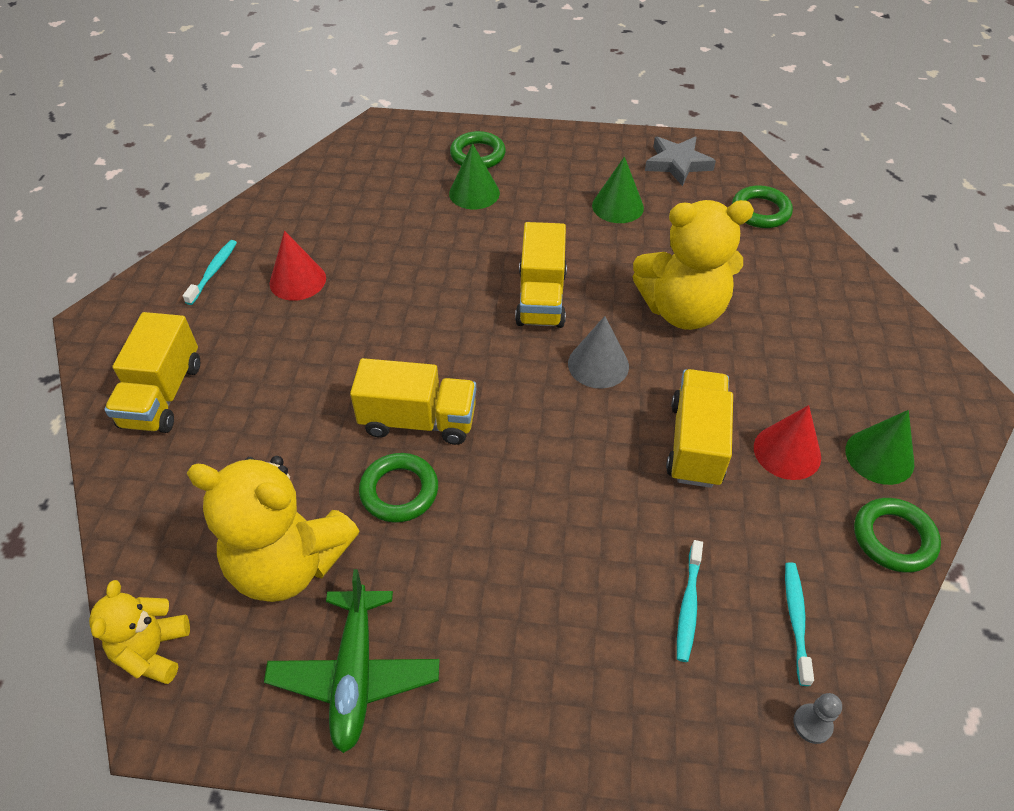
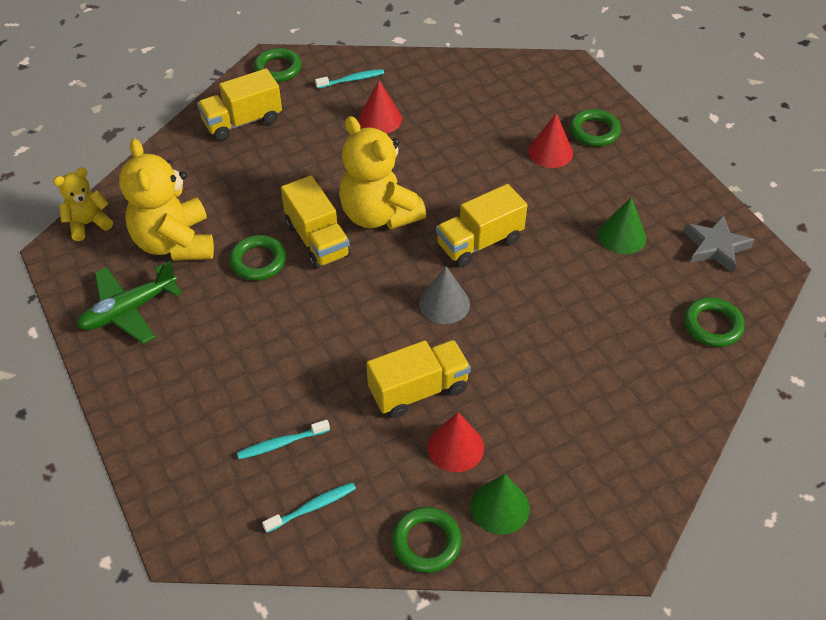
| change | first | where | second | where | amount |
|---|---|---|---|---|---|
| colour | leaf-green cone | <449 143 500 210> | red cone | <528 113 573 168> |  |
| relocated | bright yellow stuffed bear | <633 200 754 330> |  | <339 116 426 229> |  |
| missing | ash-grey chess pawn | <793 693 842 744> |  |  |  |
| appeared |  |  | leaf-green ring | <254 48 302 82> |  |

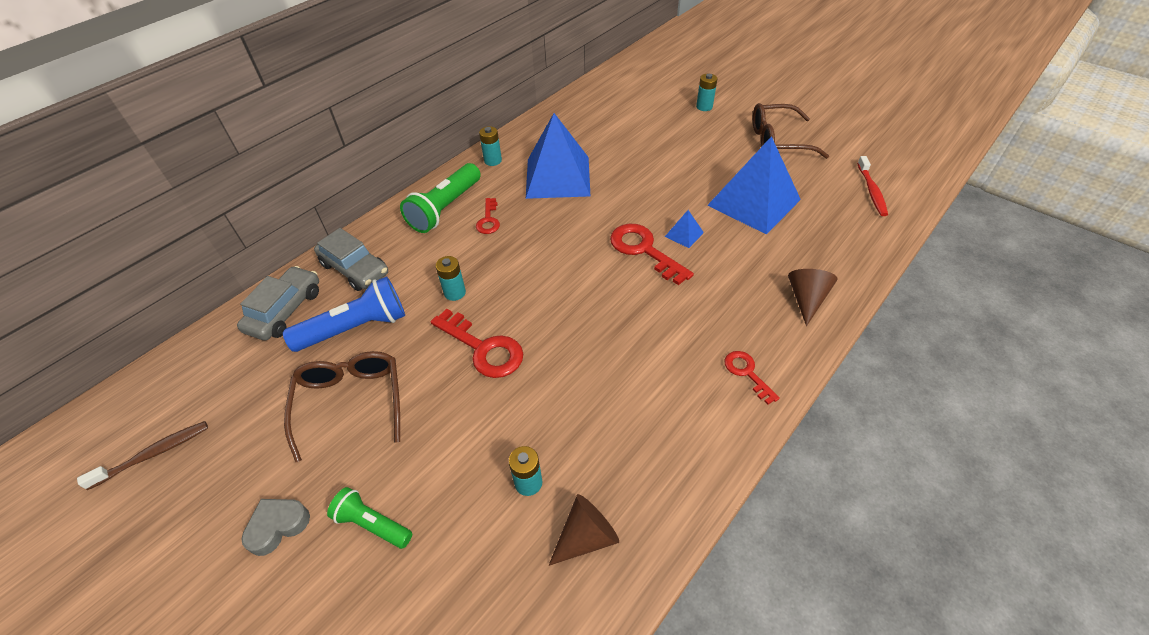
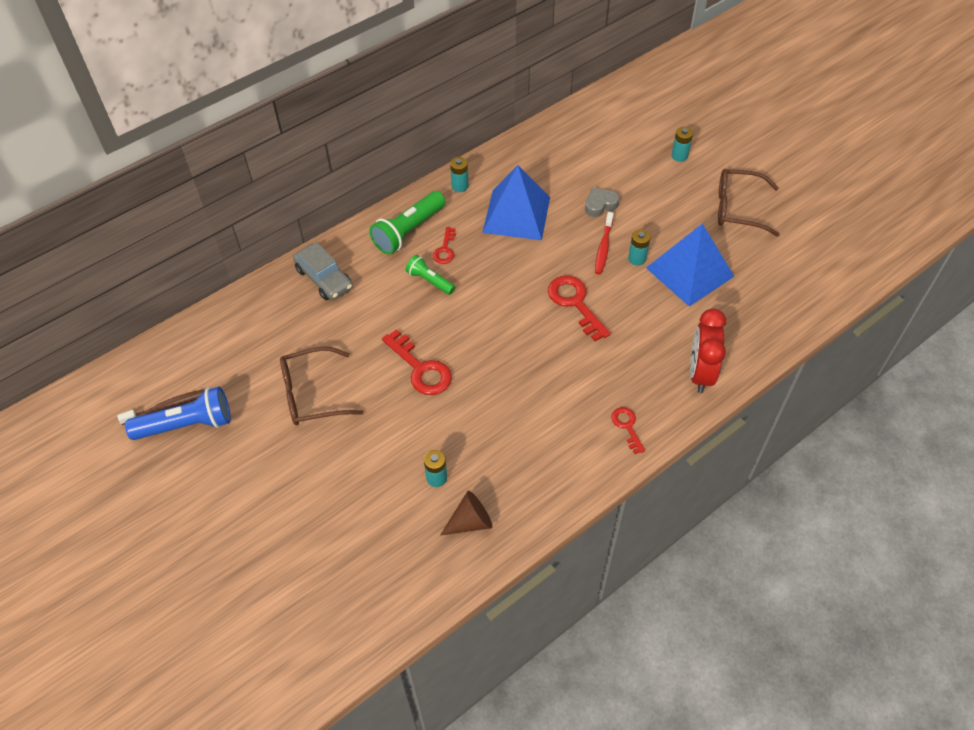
| change | first | where | second | where | amount |
|---|---|---|---|---|---|
| relocated | red dental brush | <857 156 888 216> |  | <595 212 614 274> |  |
| missing | blue pyramid | <665 210 704 248> |  |  |  |
| relocated | teal AA battery | <435 256 466 301> |  | <628 229 650 266> |  |
| missing | ash-grey automobile | <237 266 319 340> |  |  |  |
| exchanged | dark brown cone | <788 269 838 326> | red bedside clock | <690 308 726 393> |  |
| relocated | blue flashlight | <283 276 405 352> |  | <125 387 231 440> |  |
| spun | dark brown glasses | <284 351 400 463> |  | <280 346 364 425> | 105 degrees counterclockwise |
| relocated | leaf-green flashlight | <327 487 412 549> |  | <406 255 455 295> |  |
| relocated | ash-grey heart | <241 499 310 556> |  | <585 188 619 217> |  |

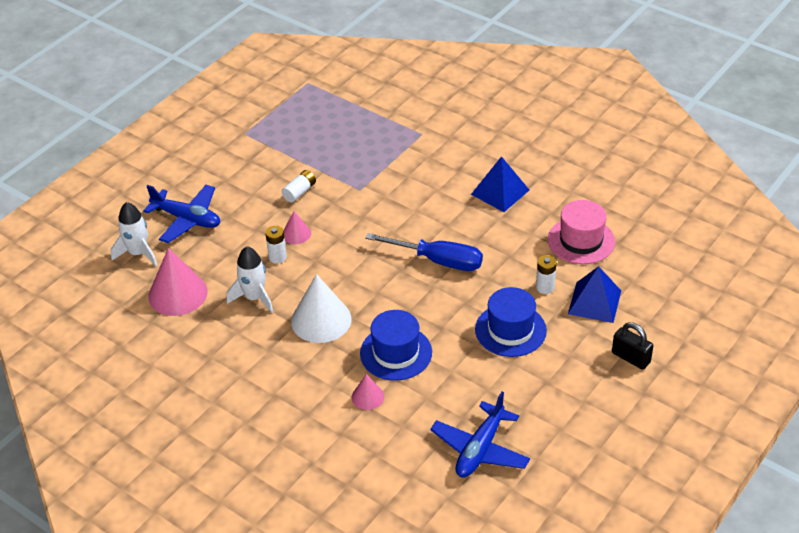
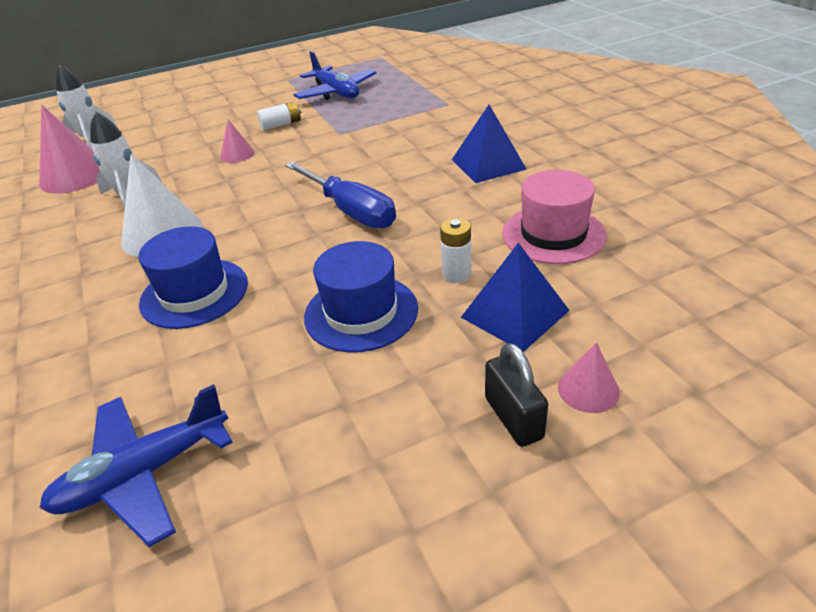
| change | first | where | second | where | amount |
|---|---|---|---|---|---|
| relocated | blue toy plane | <143 185 220 243> |  | <294 51 376 100> |  |
| missing | white AA battery | <265 226 287 264> |  |  |  |
| relocated | pink cone | <352 374 384 410> |  | <558 342 620 413> |  |

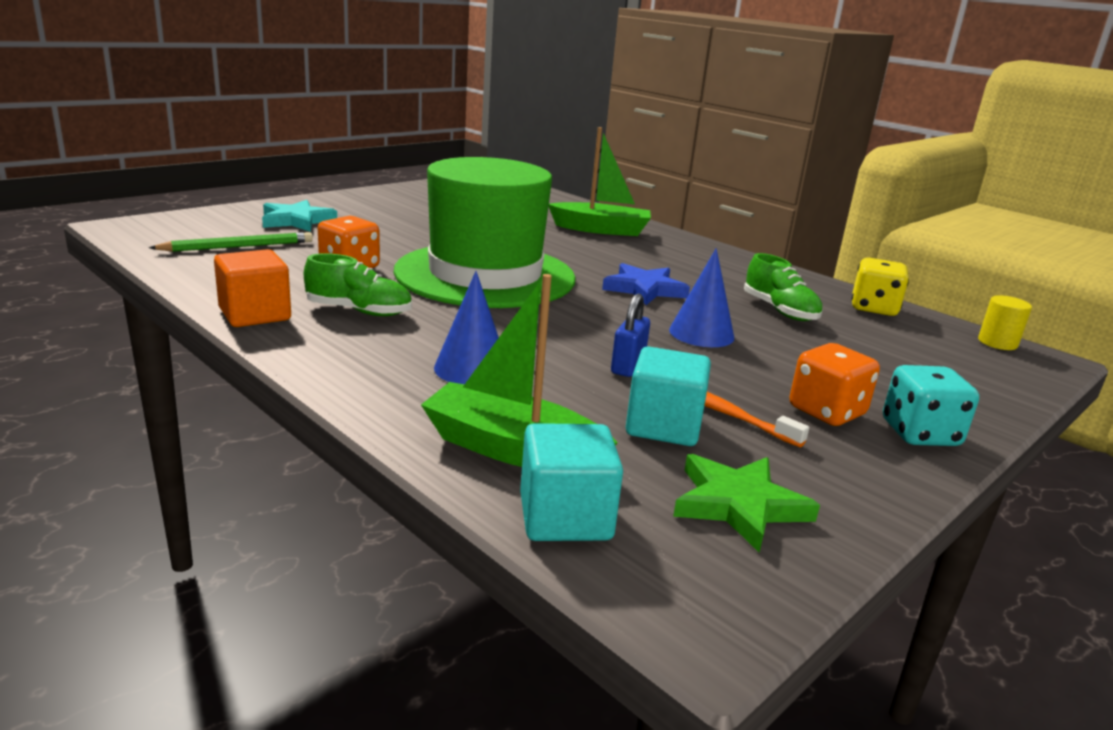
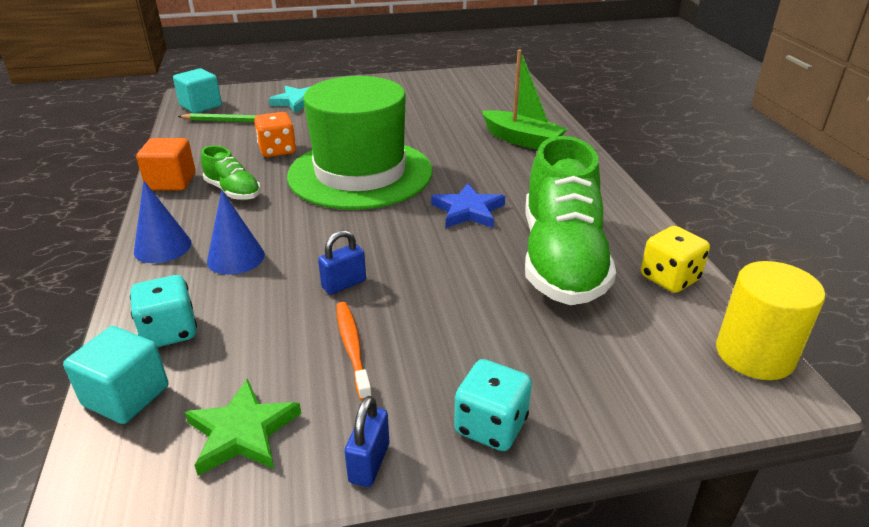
| change | first | where | second | where | amount |
|---|---|---|---|---|---|
| relocated | blue cone | <669 248 734 347> |  | <134 181 192 263> |  |
| size | leaf-green sneaker | <744 253 823 321> |  | <525 136 616 305> | x2.11 |
| exchanged | leaf-green boat | <421 274 618 467> | teal game die | <130 275 197 347> |  |
| size | bright yellow cylinder | <978 295 1032 350> |  | <716 261 825 380> | x1.84 |
| missing | orange game die | <790 343 880 426> |  |  |  |
| relocated | teal solid cube | <626 346 711 446> |  | <173 68 222 113> |  |
| appeared |  |  | blue lock | <344 396 389 487> |  |

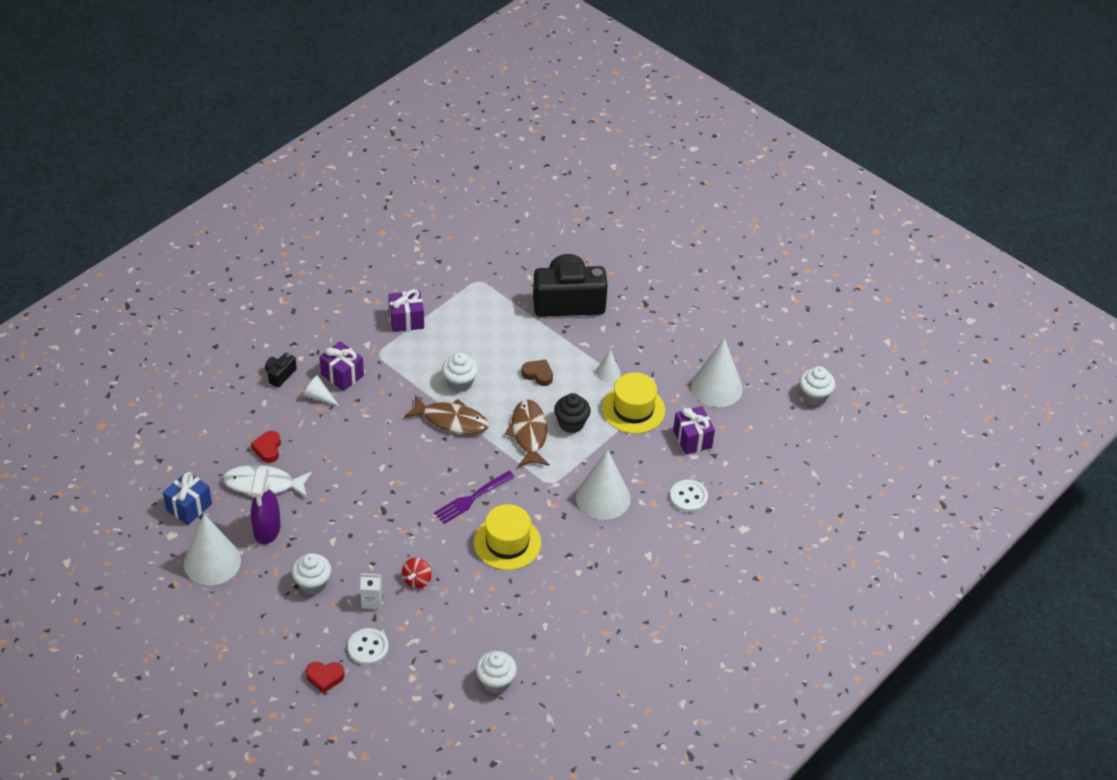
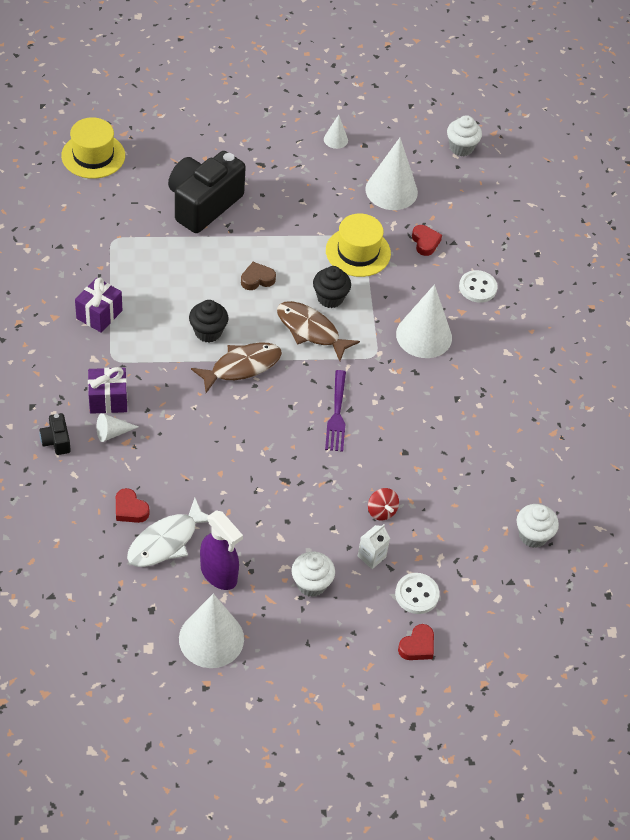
| change | first | where | second | where | amount |
|---|---|---|---|---|---|
| relocated | white cone | <596 350 621 382> |  | <324 115 348 149> |  |
| colour | white muffin | <442 352 478 392> | ebony muffin | <189 300 228 343> |  |
| exchanged | royal purple present | <673 406 715 455> | red heart | <412 225 442 256> |  |
| missing | blue present | <163 471 212 525> |  |  |  |
| relocated | bright yellow tall hat | <474 504 541 570> |  | <61 117 125 179> |  |

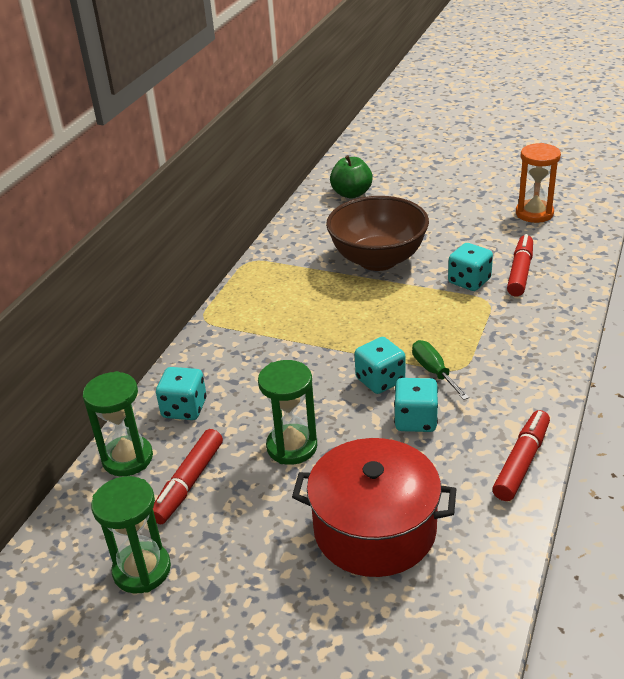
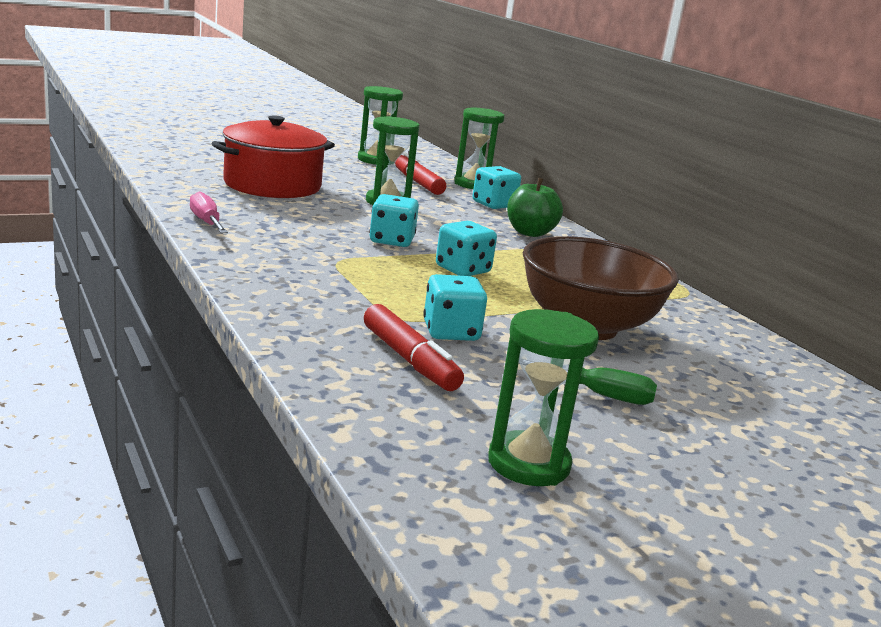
| change | first | where | second | where | amount |
|---|---|---|---|---|---|
| colour | orange hourglass | <516 143 561 223> | leaf-green hourglass | <488 309 599 486> |  |
| relocated | leaf-green toy apple | <330 155 373 199> |  | <507 178 563 237> |  |
| relocated | leaf-green screwdriver | <412 340 469 400> |  | <518 363 657 405> |  |
| relocated | teal game die | <394 378 438 432> |  | <436 221 497 276> |  |
| exchanged | red marker | <492 410 550 501> | pink screwdriver | <190 191 228 233> |  |

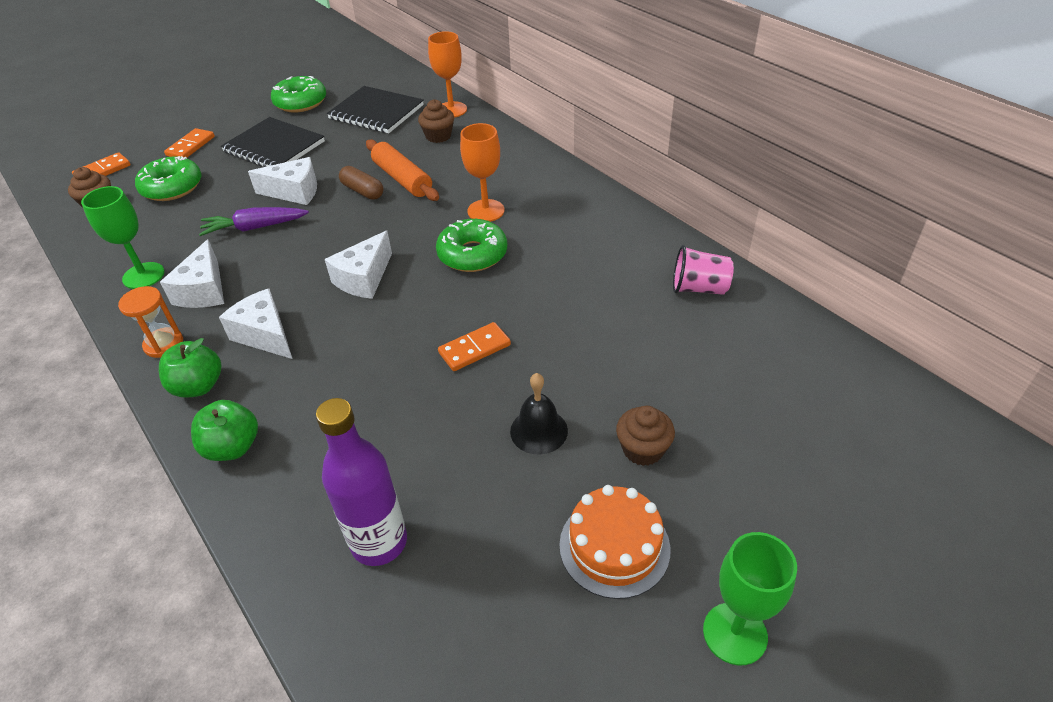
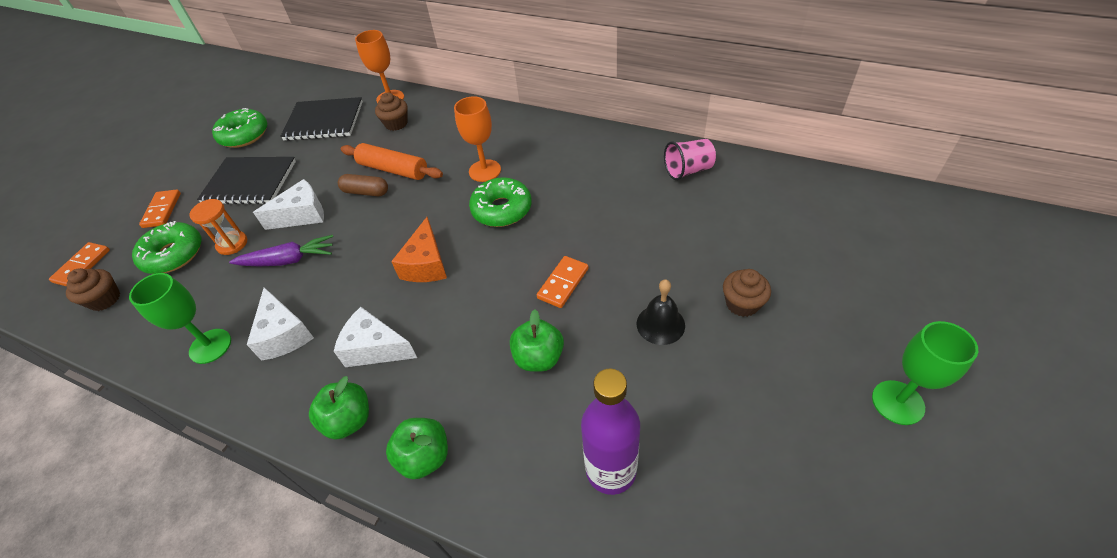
| change | first | where | second | where | amount |
|---|---|---|---|---|---|
| spun | royal purple root vegetable | <199 207 309 236> |  | <229 235 333 266> | 150 degrees counterclockwise |
| colour | white piece of cheese | <325 231 392 299> | orange piece of cheese | <391 217 447 282> |  |
| relocated | orange hourglass | <118 286 183 358> |  | <189 199 247 255> |  |
| missing | orange cake | <559 485 671 599> |  |  |  |
| appeared |  |  | leaf-green toy apple | <510 309 564 372> |  |

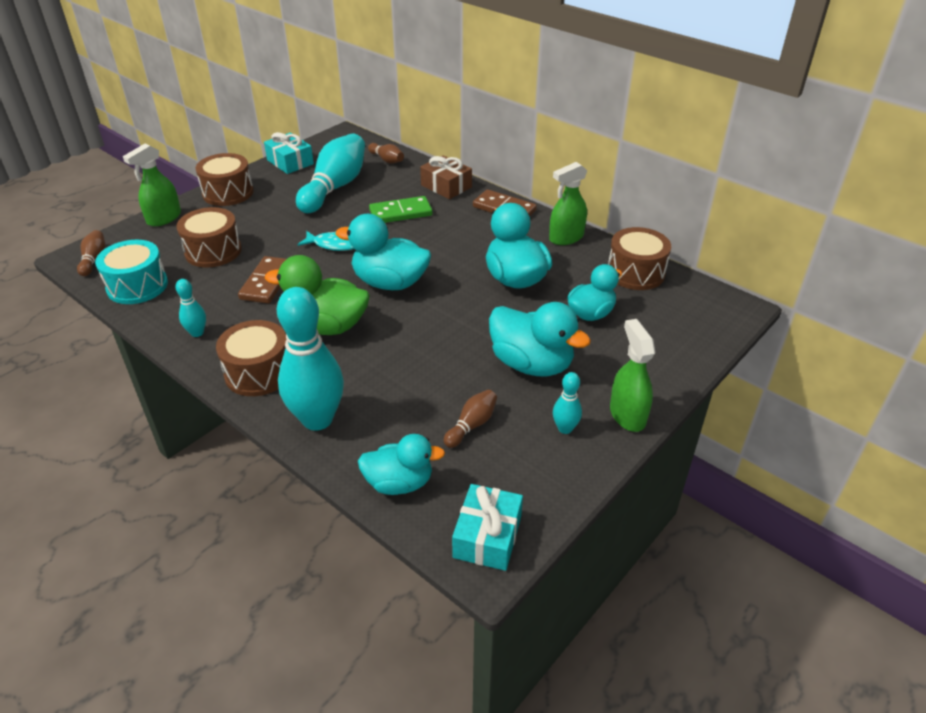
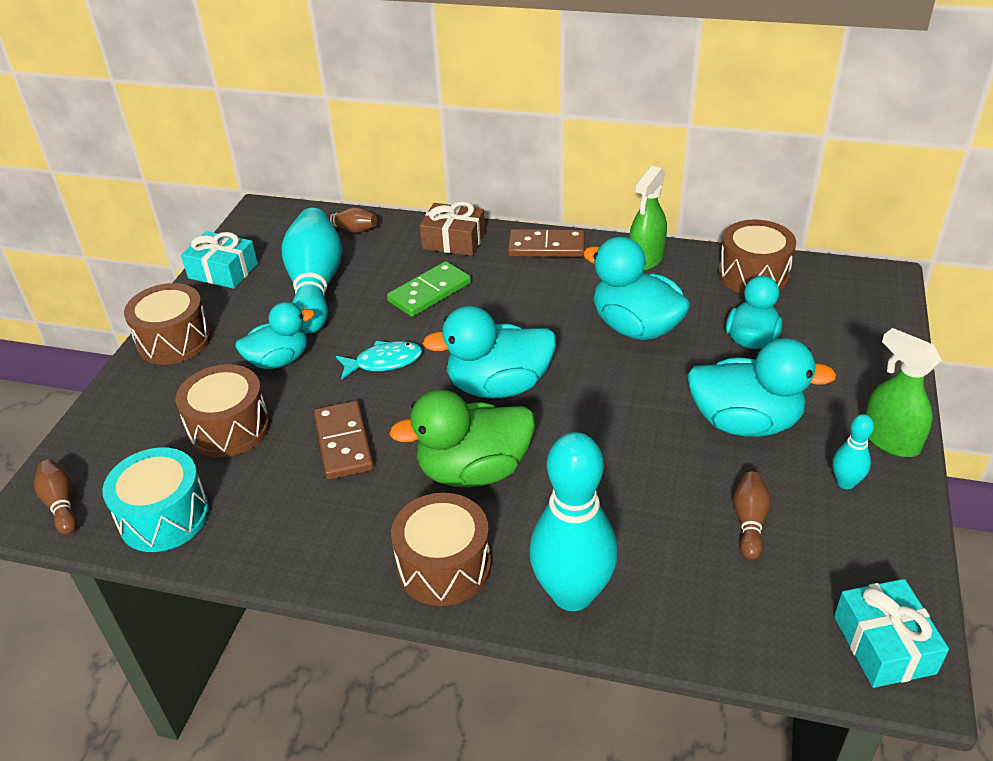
| change | first | where | second | where | amount |
|---|---|---|---|---|---|
| missing | leaf-green sprayer | <123 144 181 226> |  |  |  |
| missing | teal bowling pin | <175 279 206 337> |  |  |  |
| relocated | teal duck | <358 434 445 495> |  | <235 302 315 369> |  |

